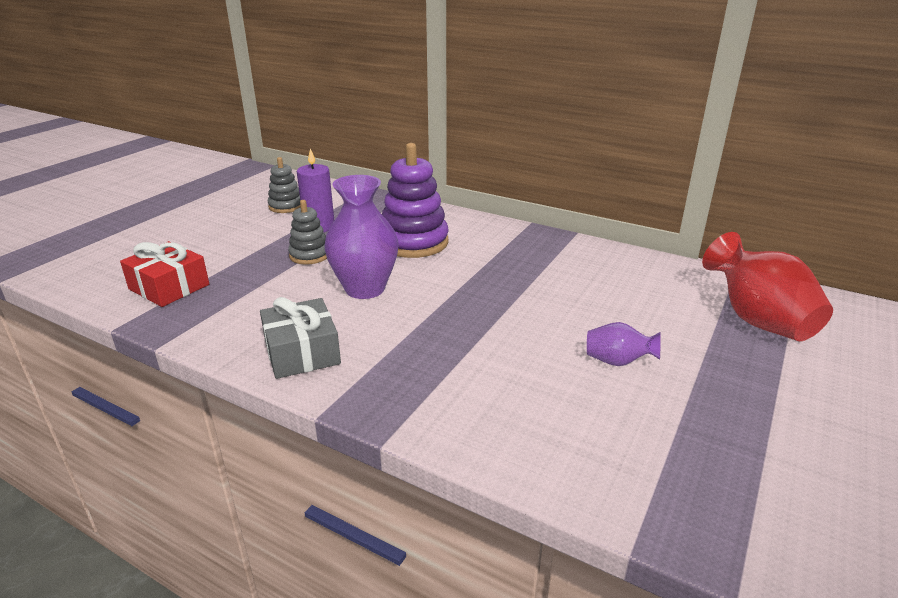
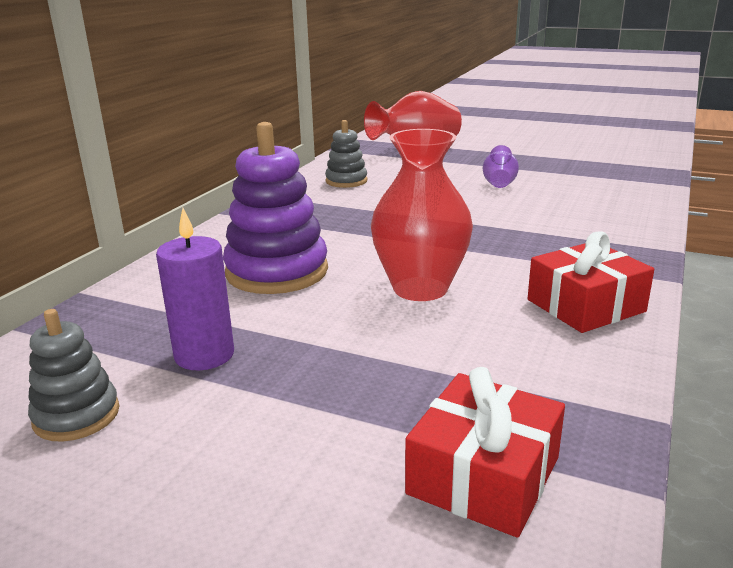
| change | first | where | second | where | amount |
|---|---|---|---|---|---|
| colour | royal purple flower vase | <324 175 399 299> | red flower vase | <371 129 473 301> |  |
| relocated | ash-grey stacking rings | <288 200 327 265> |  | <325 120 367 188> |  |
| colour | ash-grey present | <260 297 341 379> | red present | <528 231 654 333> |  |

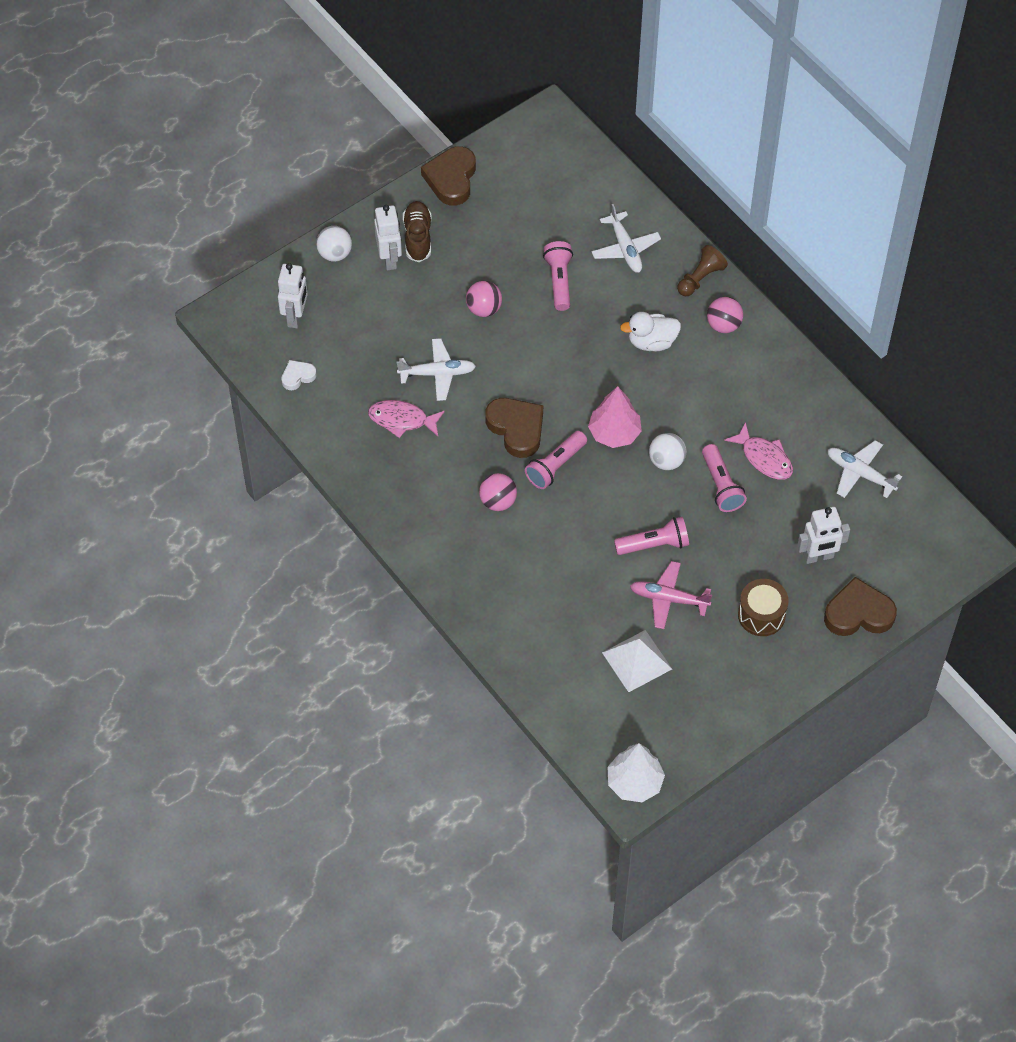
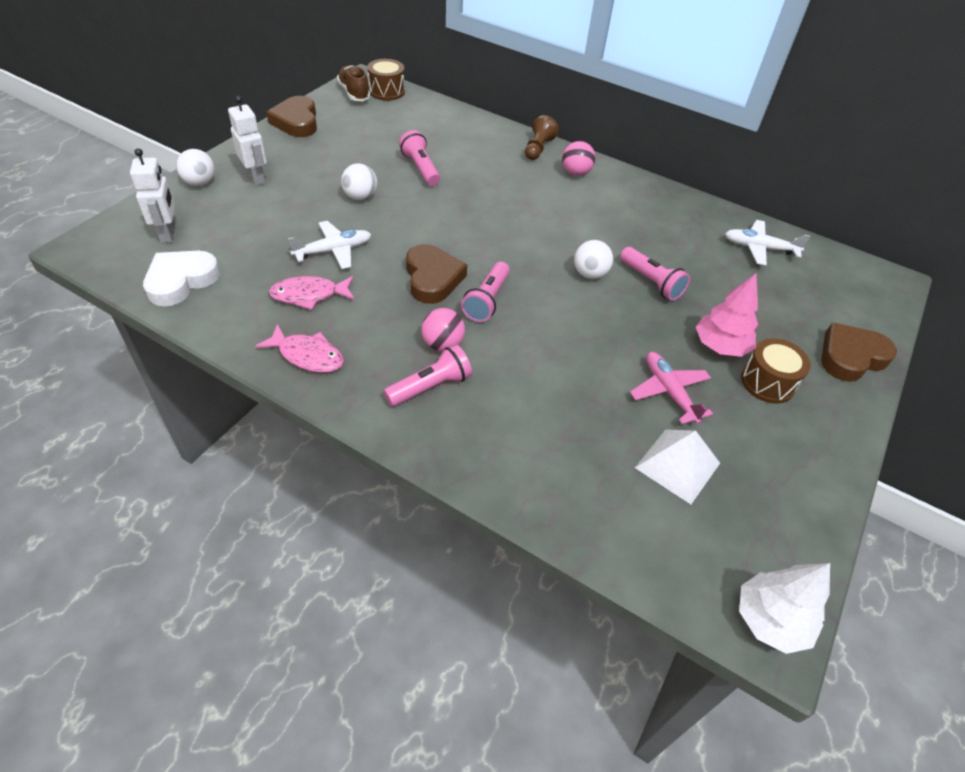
| change | first | where | second | where | amount |
|---|---|---|---|---|---|
| relocated | dark brown sneaker | <403 201 432 262> |  | <337 65 370 101> |  |
| missing | white toy plane | <591 204 661 273> |  |  |  |
| colour | pink ball | <466 281 502 317> | white ball | <341 163 377 201> |  |
| missing | white duck | <620 312 681 351> |  |  |  |
| size | white heart | <281 360 317 390> |  | <143 251 220 307> | x1.85 |
| relocated | pink tree | <588 386 642 448> |  | <696 273 758 357> |  |
| spun | dark brown heart | <485 398 543 458> |  | <406 244 467 304> | 45 degrees clockwise |
| relocated | pink fish | <724 422 793 480> |  | <255 324 344 373> |  |
| missing | white robot figure | <797 507 850 564> |  |  |  |
| relocated | pink flashlight | <614 517 689 555> |  | <384 345 472 407> |  |
| spun | pink toy plane | <630 561 712 629> |  | <630 352 713 424> | 75 degrees clockwise |
| appeared |  |  | dark brown drum | <367 59 405 101> |  |

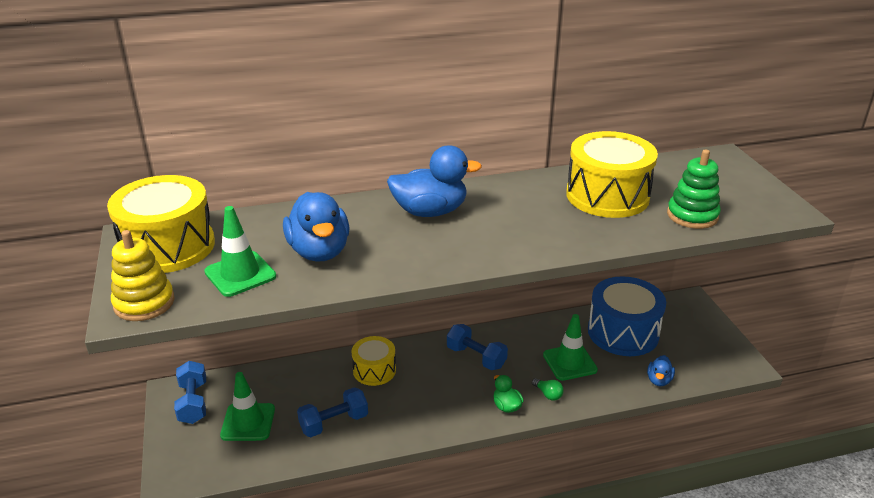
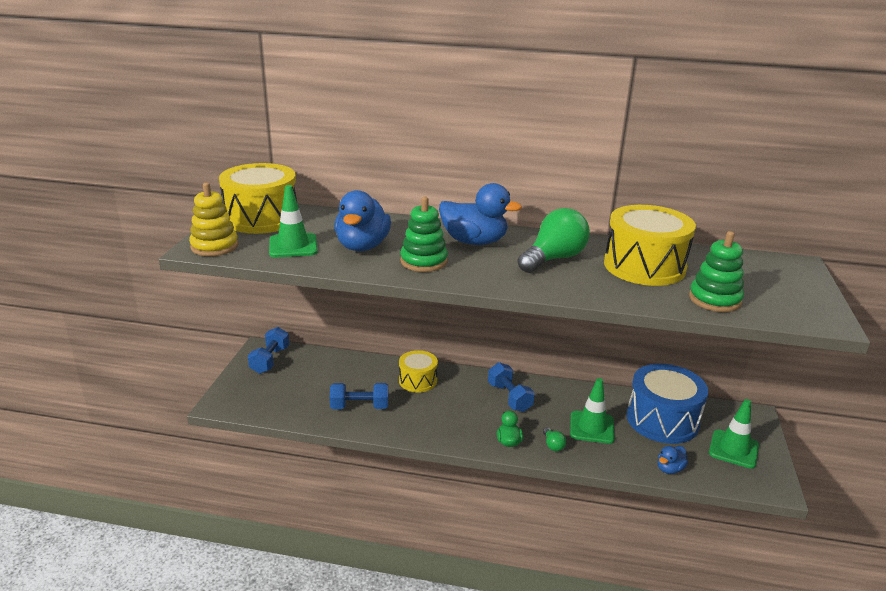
| change | first | where | second | where | amount |
|---|---|---|---|---|---|
| relocated | leaf-green traffic cone | <220 372 275 441> |  | <709 399 759 469> |  |
| appeared |  |  | leaf-green stacking rings | <400 197 448 272> |  |
| appeared |  |  | leaf-green lightbulb | <518 208 590 273> |  |

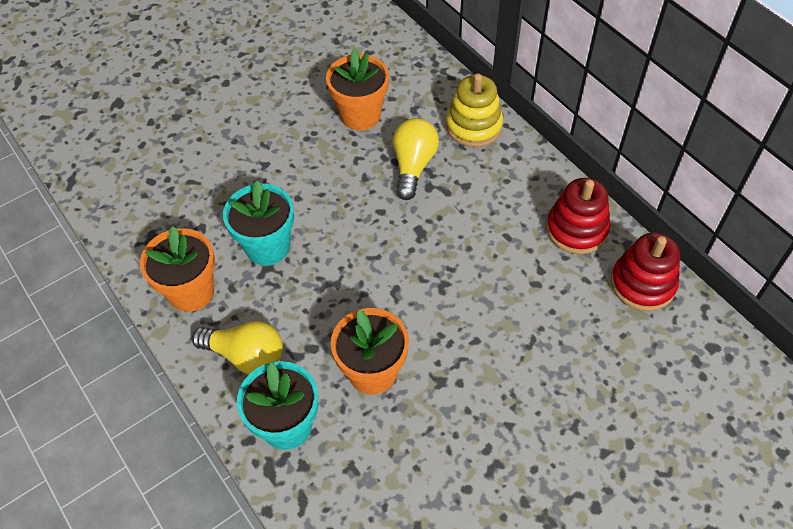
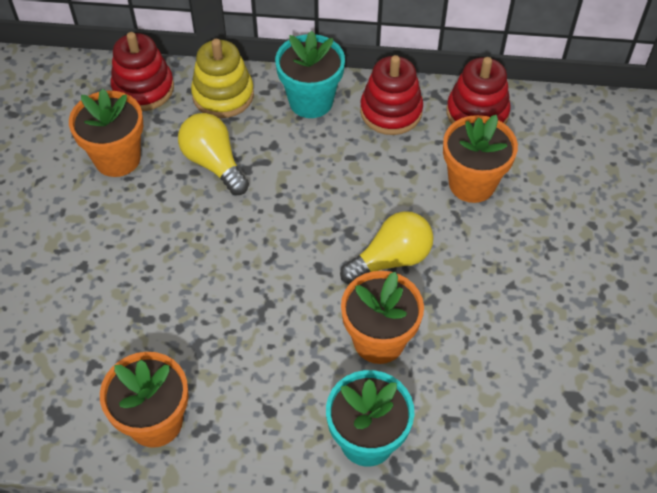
| change | first | where | second | where | amount |
|---|---|---|---|---|---|
| relocated | teal potted plant | <223 180 294 265> |  | <275 31 345 118> |  |
| relocated | bright yellow lightbulb | <192 321 283 374> |  | <340 211 433 284> |  |
| appeared |  |  | red stacking rings | <111 32 174 111> |  |
| appeared |  |  | orange potted plant | <443 115 518 203> |  |

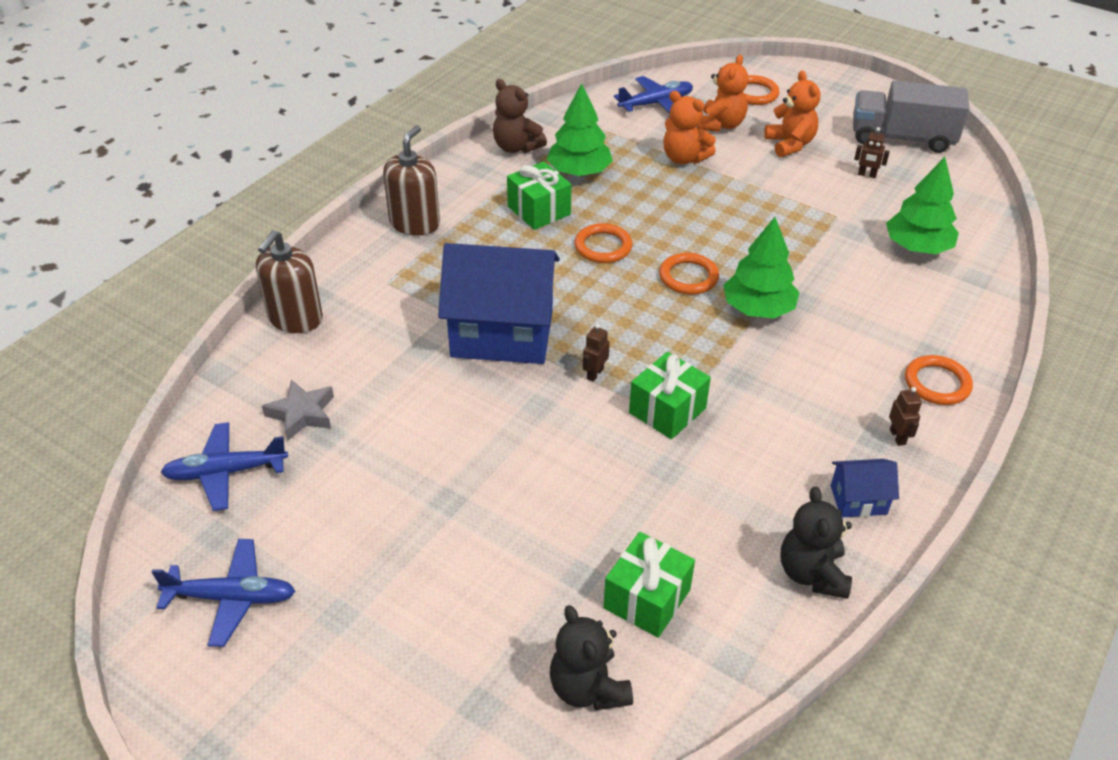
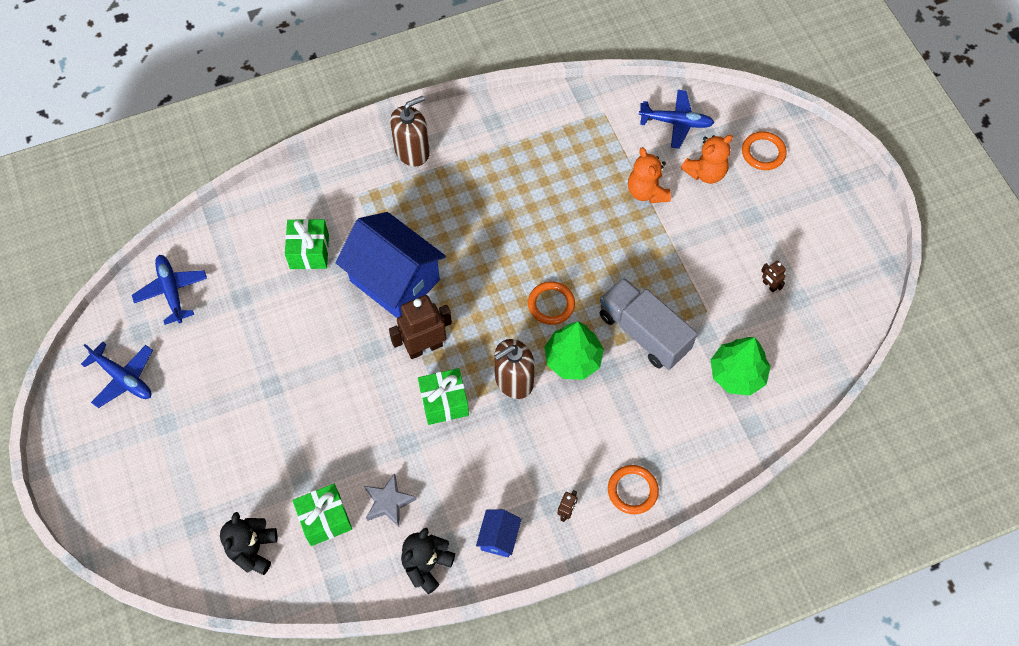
| change | first | where | second | where | amount |
|---|---|---|---|---|---|
| missing | orange stuffed bear | <764 71 820 157> |  |  |  |
| missing | dark brown stuffed bear | <493 79 547 153> |  |  |  |
| relocated | ash-grey lorry | <853 80 970 153> |  | <600 277 697 370> |  |
| missing | leaf-green tree | <547 83 613 176> |  |  |  |
| relocated | leaf-green present | <507 161 571 230> |  | <285 219 329 269> |  |
| missing | orange ring | <574 223 633 263> |  |  |  |
| relocated | dark brown soap dispenser | <256 230 323 333> |  | <494 339 535 399> |  |
| size | dark brown robot figure | <583 324 610 382> |  | <389 295 452 359> | x2.17 |
| relocated | ash-grey star shape | <262 379 334 441> |  | <364 473 417 527> |  |
| spun | blue toy plane | <161 422 288 511> |  | <132 255 207 325> | 45 degrees clockwise |
| spun | blue toy house | <831 459 899 517> |  | <476 509 521 558> | 75 degrees clockwise |

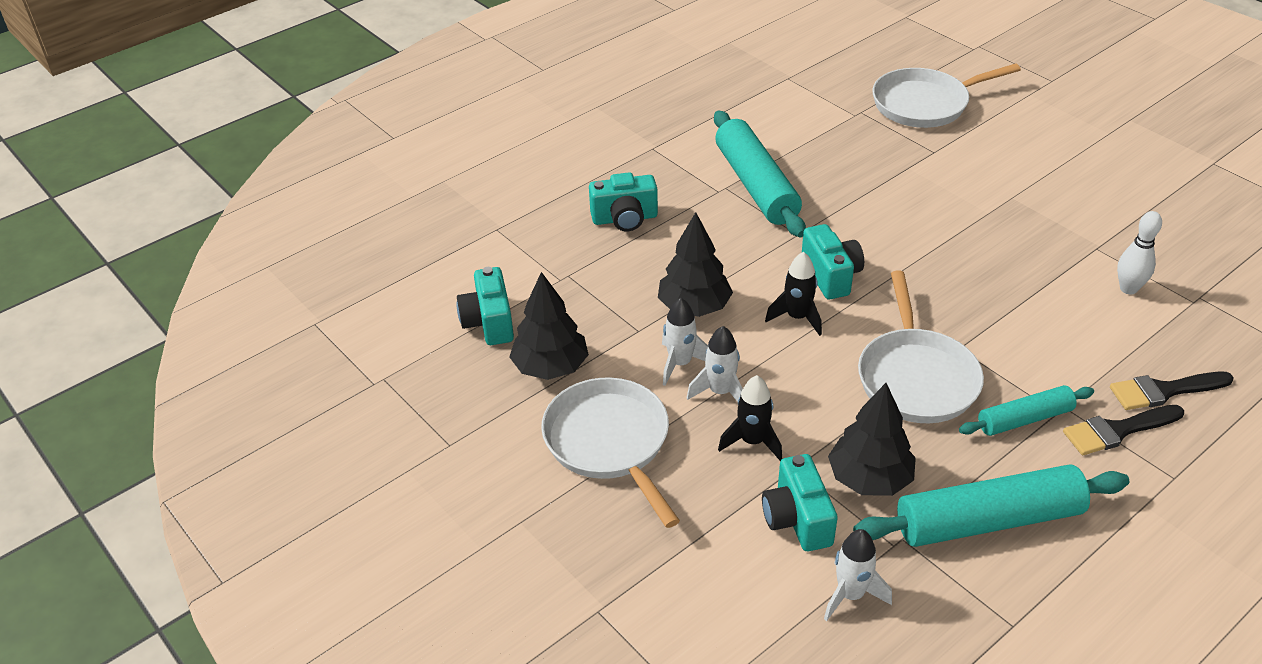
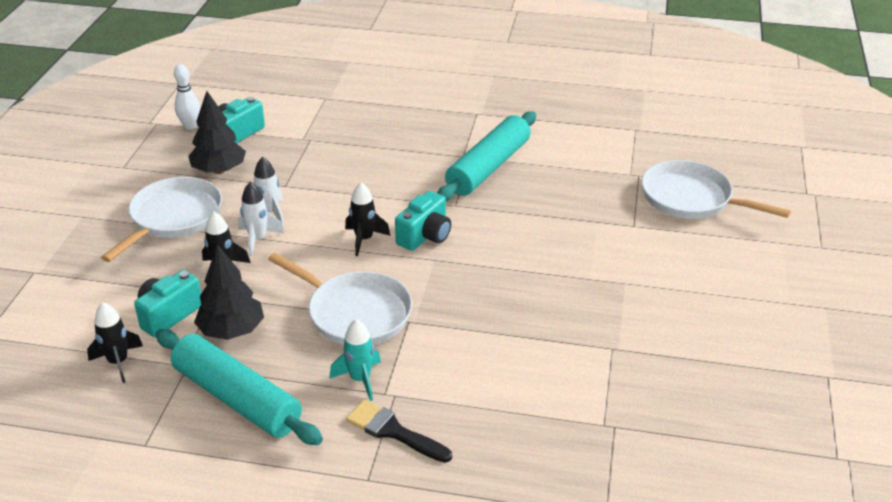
| change | first | where | second | where | amount |
|---|---|---|---|---|---|
| missing | teal compact camera | <589 172 658 231> |  |  |  |
| relocated | white bowling pin | <1117 211 1162 295> |  | <174 64 200 130> |  |
| missing | ebony tree | <658 212 733 317> |  |  |  |
| spun | white frying pan | <858 271 984 423> |  | <268 253 412 345> | 105 degrees counterclockwise |
| missing | ebony paintbrush | <1110 372 1234 410> |  |  |  |
| exchanged | teal dough roller | <959 385 1094 436> | teal rocket | <329 319 381 401> |  |
| colour | white rocket | <824 529 892 621> | ebony rocket | <87 302 143 383> |  |

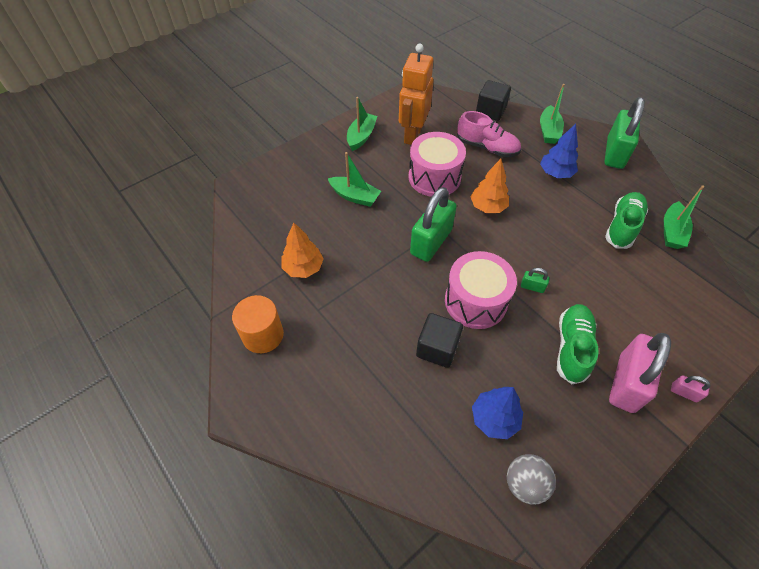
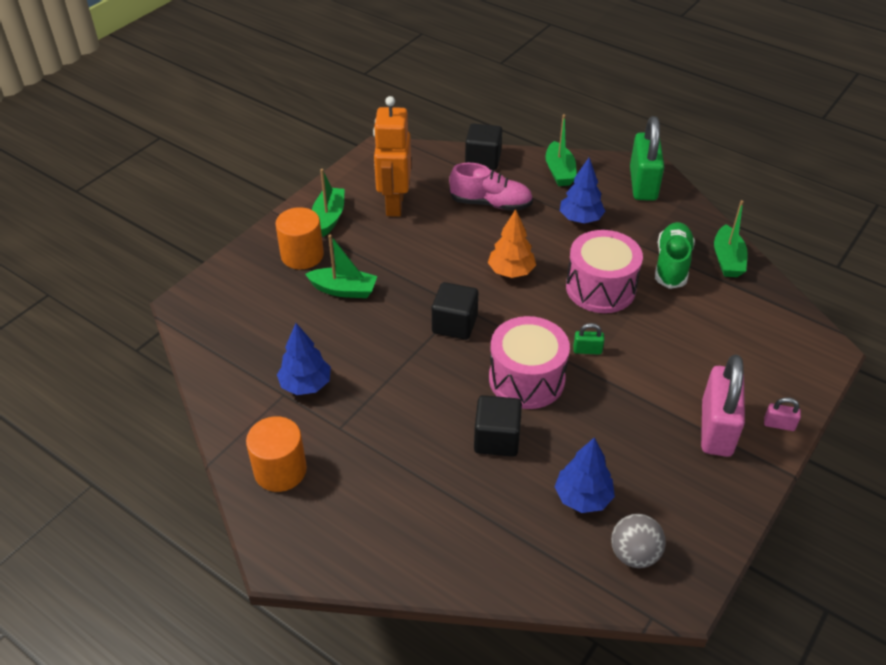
| change | first | where | second | where | amount |
|---|---|---|---|---|---|
| relocated | pink drum | <409 132 466 197> |  | <566 230 643 313> |  |
| exchanged | leaf-green lock | <410 187 457 262> | ebony solid cube | <432 282 478 340> |  |
| colour | orange tree | <282 223 324 278> | blue tree | <277 323 331 395> |  |
| missing | leaf-green sneaker | <557 304 599 384> |  |  |  |
| appeared |  |  | orange cylinder | <275 207 324 269> |  |

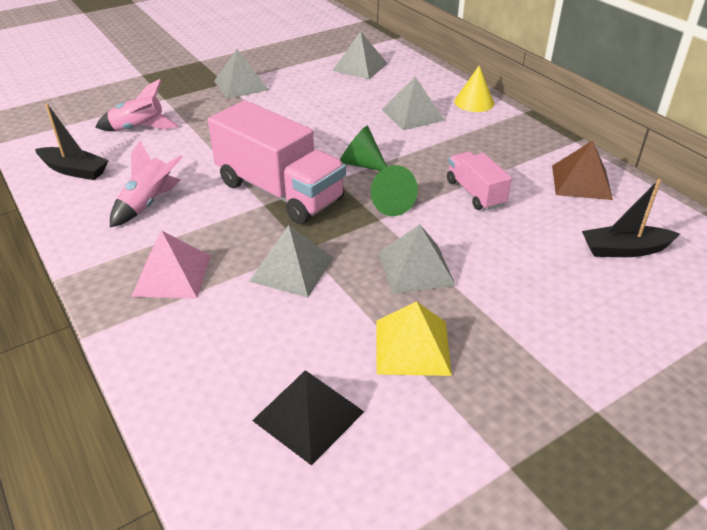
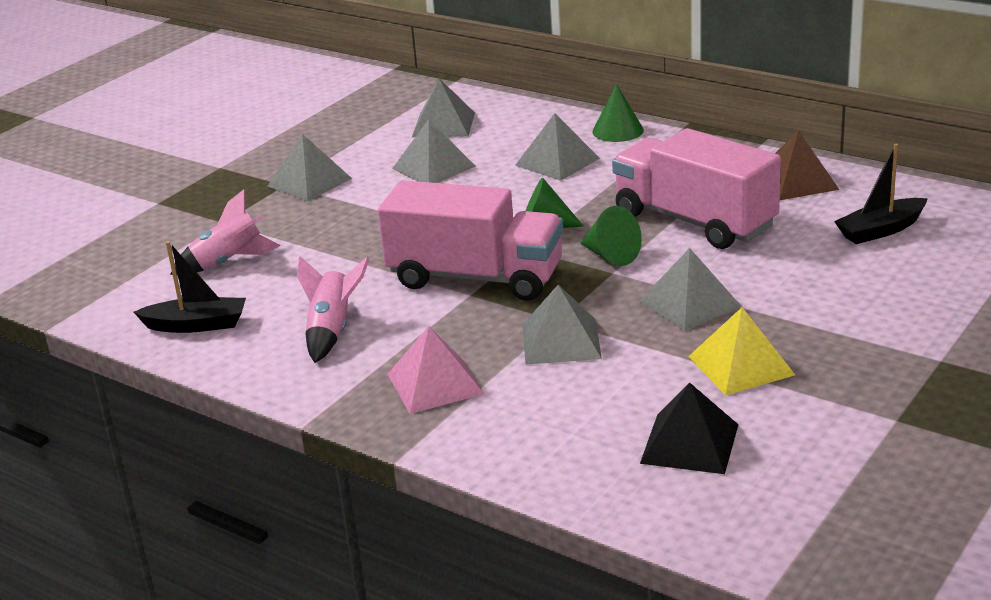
| change | first | where | second | where | amount |
|---|---|---|---|---|---|
| colour | bright yellow cone | <454 66 494 112> | leaf-green cone | <592 84 644 142> |  |
| size | pink lorry | <447 152 512 210> |  | <612 128 781 249> | x1.90 |
| appeared |  |  | ash-grey pyramid | <392 119 476 183> |  |

